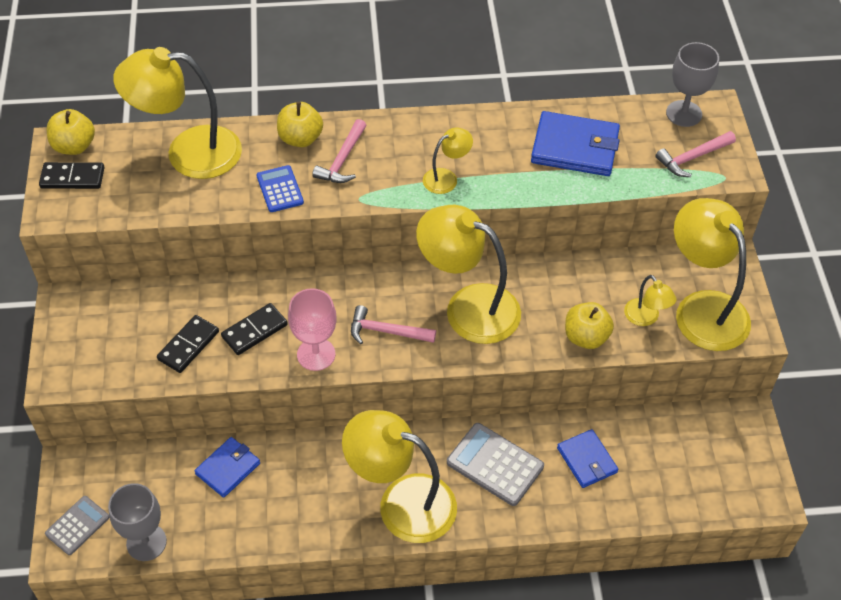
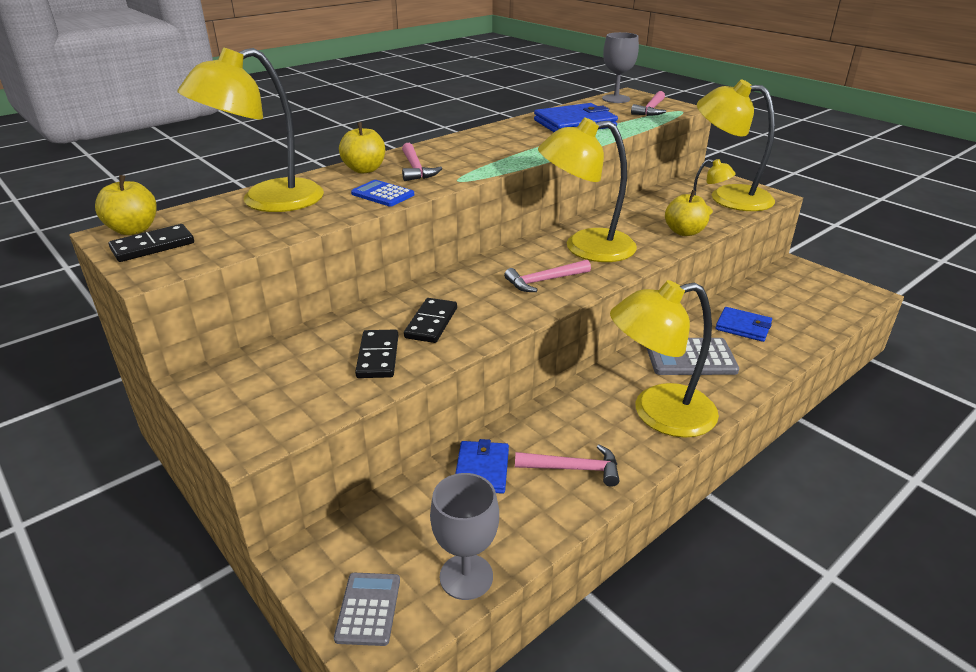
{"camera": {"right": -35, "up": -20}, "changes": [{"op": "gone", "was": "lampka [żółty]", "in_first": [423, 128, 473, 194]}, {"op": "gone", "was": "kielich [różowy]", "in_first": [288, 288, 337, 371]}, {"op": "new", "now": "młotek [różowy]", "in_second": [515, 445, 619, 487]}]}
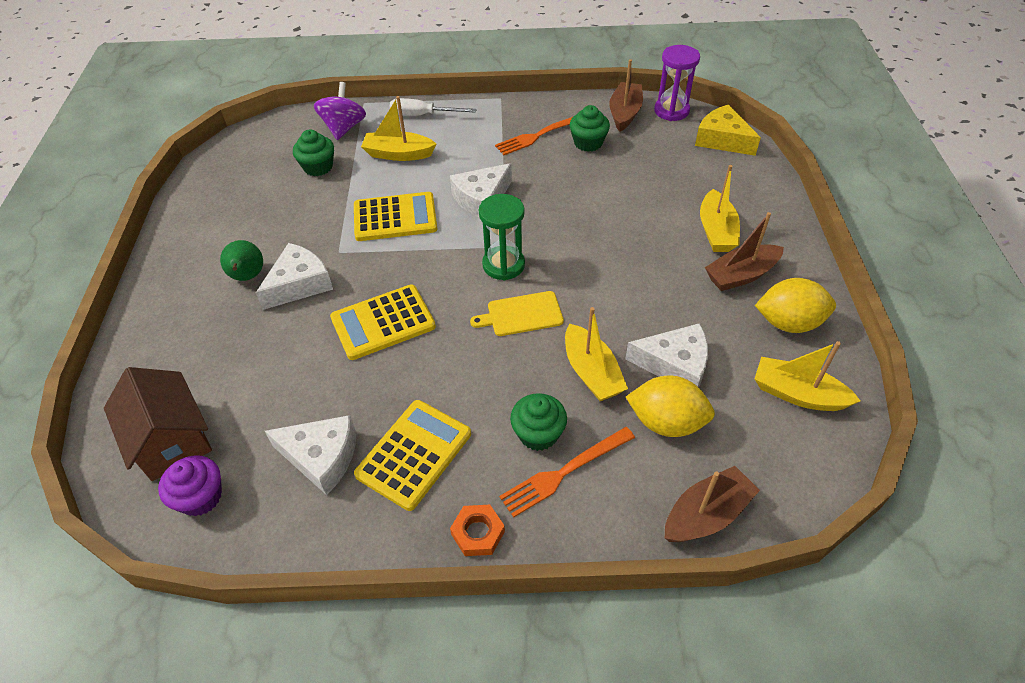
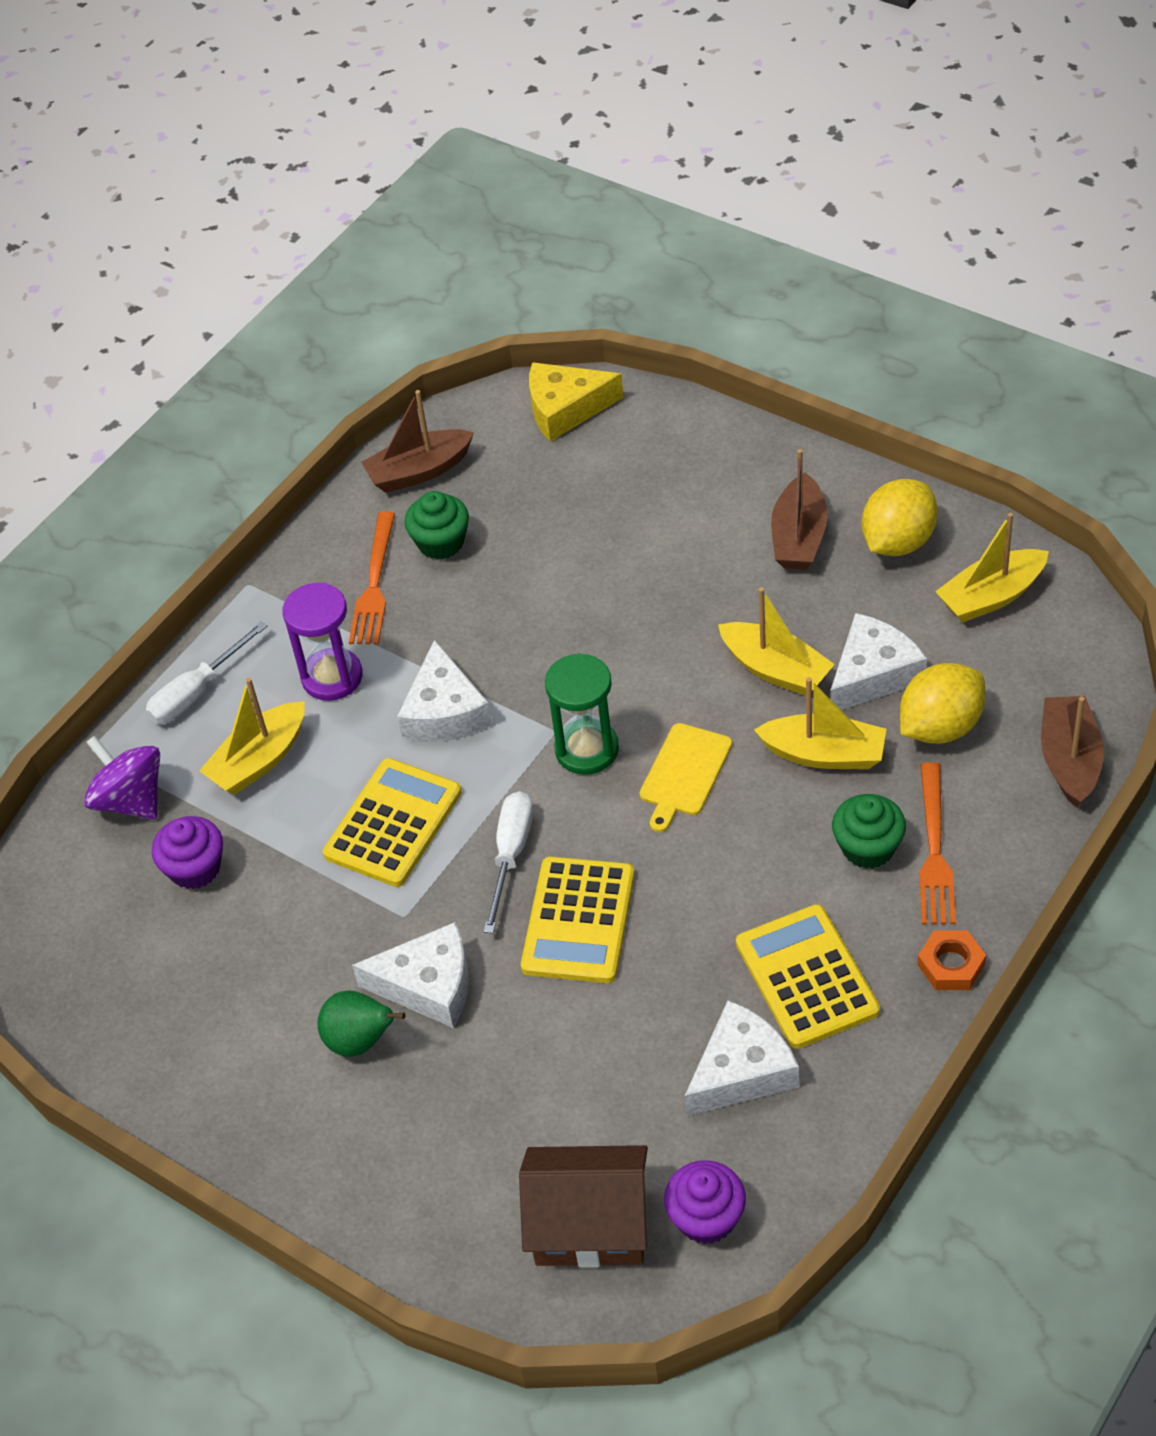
{"camera": {"right": -50, "up": 0}, "changes": [{"op": "shifted", "was": "klepsydra [fioletowy]", "in_first": [654, 45, 700, 121], "in_second": [283, 583, 363, 701]}, {"op": "rotated", "was": "łódka [brązowy]", "in_first": [609, 59, 643, 132], "in_second": [361, 390, 474, 493], "clockwise": -75}, {"op": "repainted", "was": "muffinka [zielony]", "now": "muffinka [fioletowy]", "in_first": [293, 129, 334, 176], "in_second": [152, 816, 223, 889]}, {"op": "shifted", "was": "łódka [żółty]", "in_first": [700, 165, 740, 252], "in_second": [718, 587, 835, 696]}, {"op": "rotated", "was": "ser [biały]", "in_first": [256, 243, 333, 310], "in_second": [352, 922, 469, 1028], "clockwise": 105}, {"op": "new", "now": "śrubokręt [biały]", "in_second": [483, 791, 533, 933]}]}
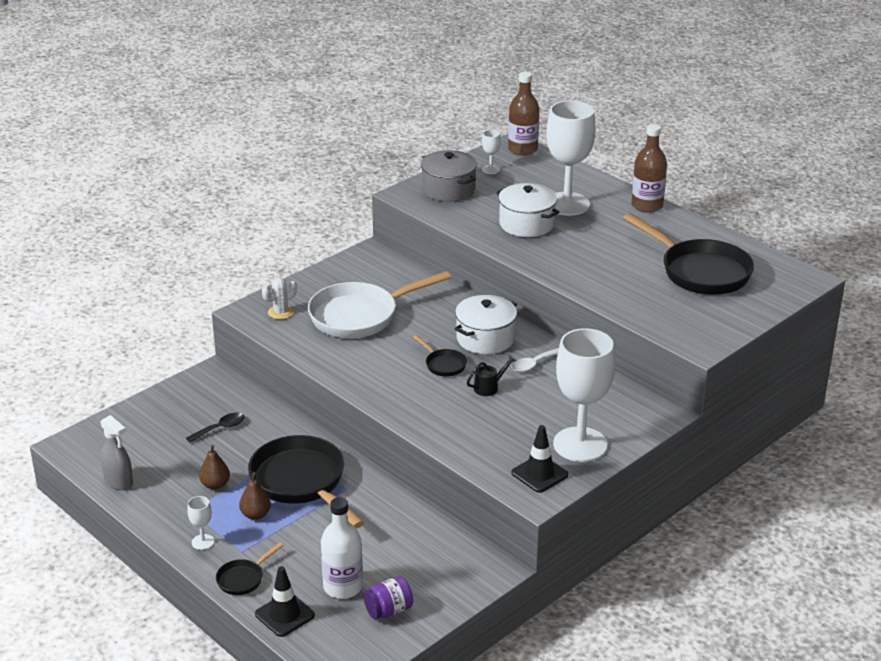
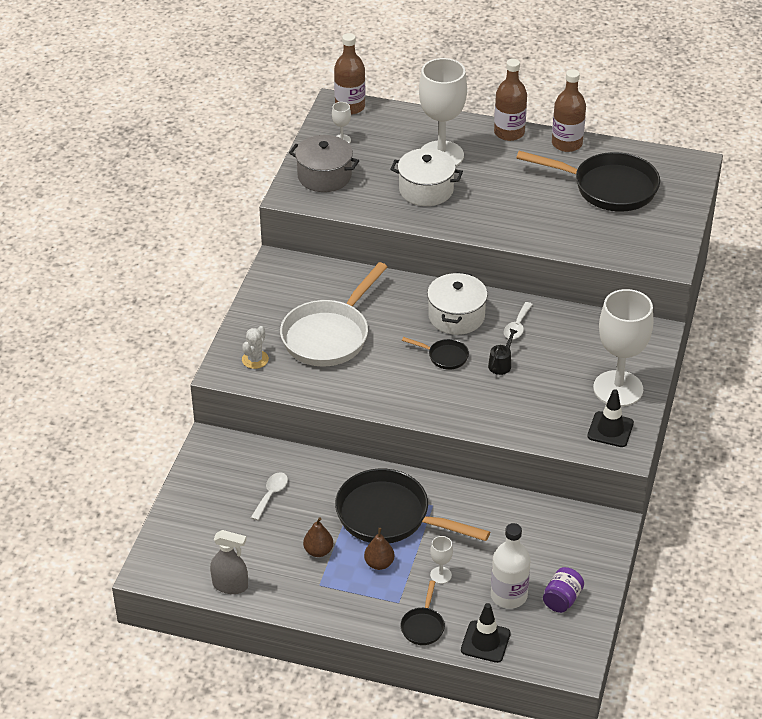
{"camera": {"right": -30, "up": 10}, "changes": [{"op": "repainted", "was": "łyżka [czarny]", "now": "łyżka [biały]", "in_first": [186, 413, 245, 443], "in_second": [251, 472, 288, 521]}, {"op": "shifted", "was": "kielich [biały]", "in_first": [187, 496, 214, 550], "in_second": [430, 536, 453, 584]}, {"op": "new", "now": "butelka [brązowy]", "in_second": [552, 69, 586, 152]}]}
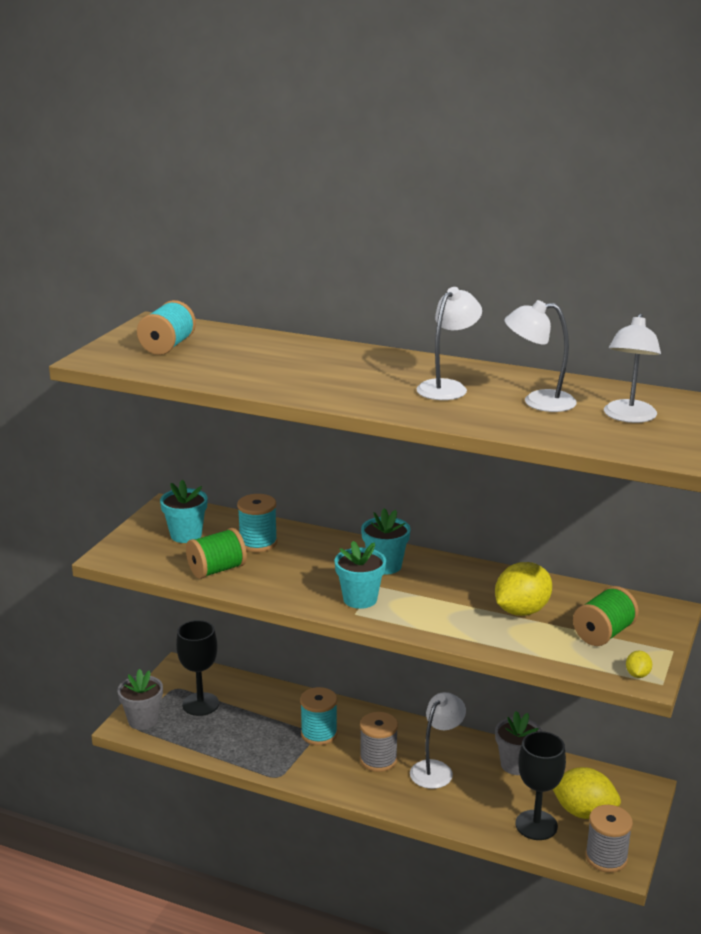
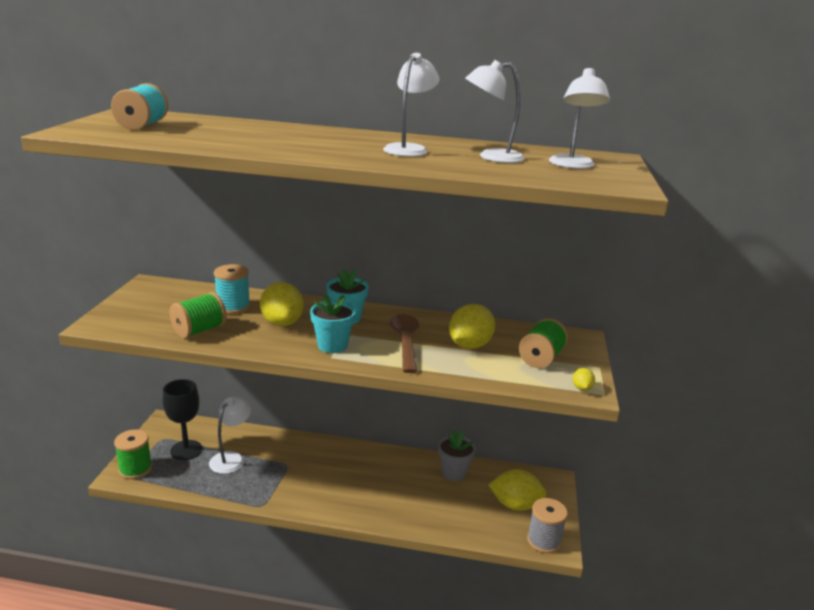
{"camera": {"right": -15, "up": 0}, "changes": [{"op": "gone", "was": "doniczka [turkusowy]", "in_first": [160, 480, 208, 543]}, {"op": "swapped", "was": "doniczka [szary]", "now": "szpulka [zielony]", "in_first": [117, 669, 163, 730], "in_second": [114, 430, 152, 479]}, {"op": "gone", "was": "szpulka [turkusowy]", "in_first": [300, 687, 338, 745]}, {"op": "shifted", "was": "lampka [biały]", "in_first": [410, 692, 466, 789], "in_second": [209, 396, 251, 474]}, {"op": "gone", "was": "szpulka [szary]", "in_first": [360, 712, 398, 772]}, {"op": "gone", "was": "kielich [czarny]", "in_first": [516, 731, 566, 840]}, {"op": "new", "now": "cytryna [żółty]", "in_second": [260, 282, 303, 326]}, {"op": "new", "now": "łyżka [brązowy]", "in_second": [390, 314, 419, 373]}]}
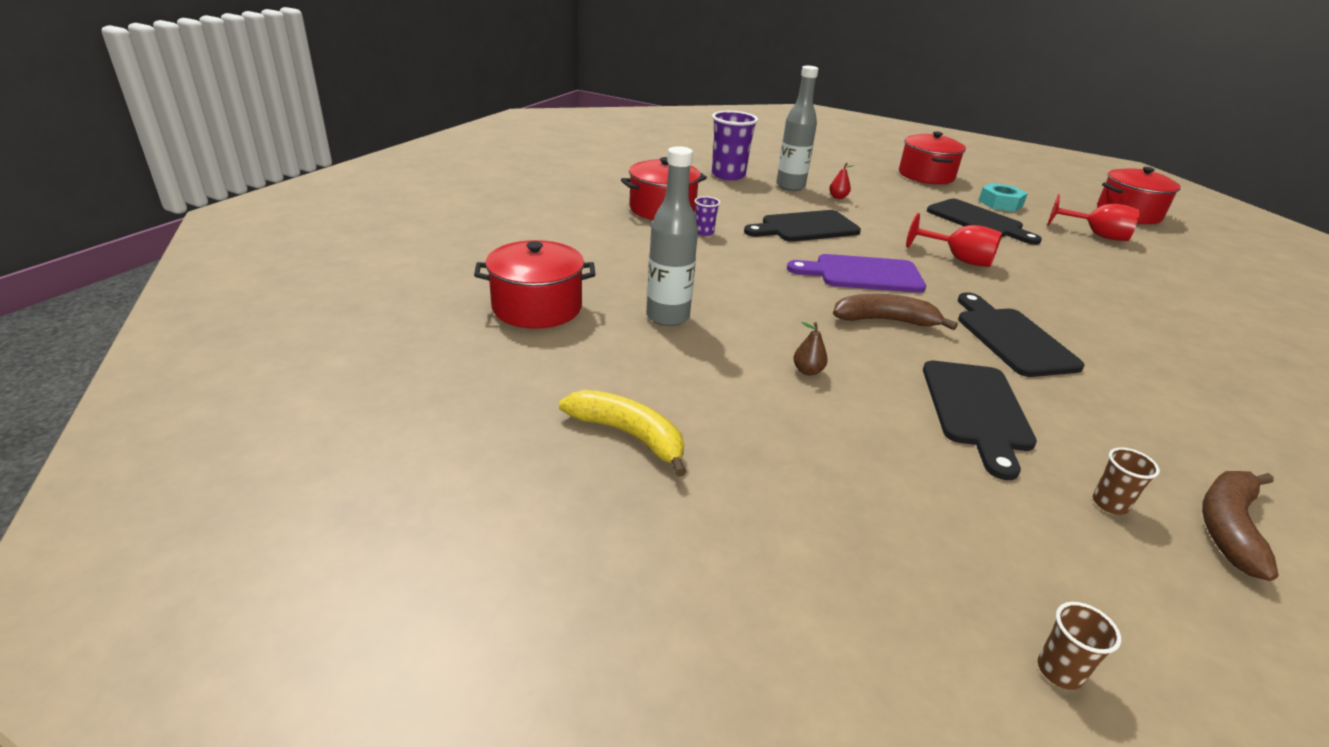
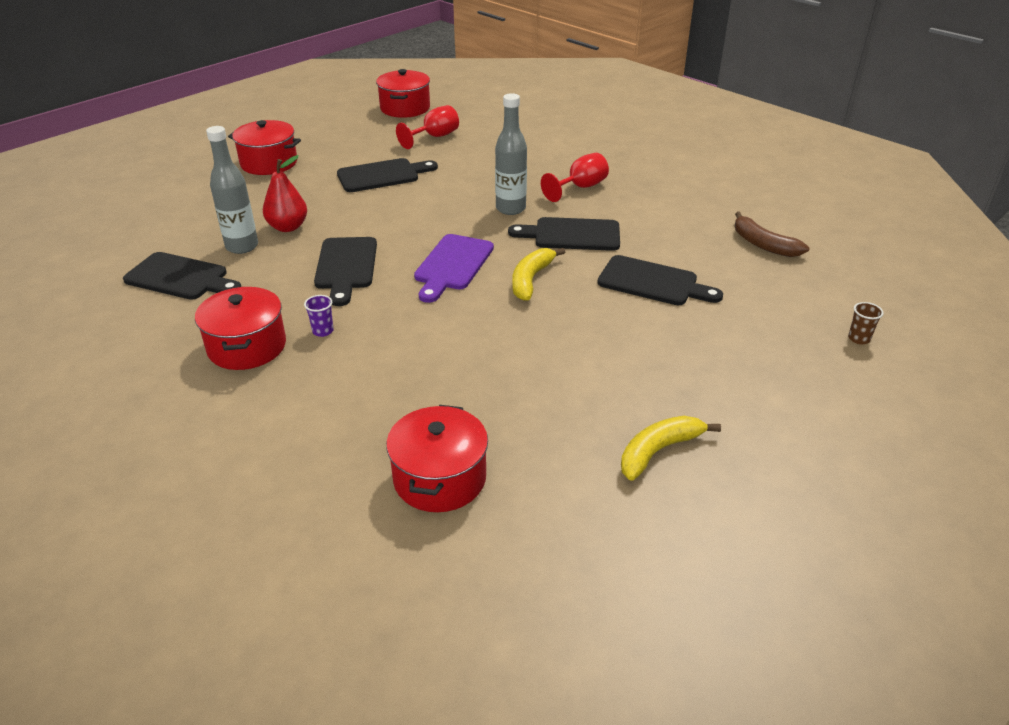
{"camera": {"right": -70, "up": 5}, "changes": [{"op": "swapped", "was": "szklanka [fioletowy]", "now": "deska do krojenia [czarny]", "in_first": [712, 111, 758, 180], "in_second": [123, 252, 241, 300]}, {"op": "shifted", "was": "butelka [szary]", "in_first": [646, 146, 698, 326], "in_second": [495, 93, 527, 215]}, {"op": "scaled", "was": "gruszka [czerwony]", "in_first": [829, 163, 854, 199], "in_second": [263, 155, 307, 232], "ratio": 1.98}, {"op": "gone", "was": "nakrętka [turkusowy]", "in_first": [978, 183, 1028, 212]}, {"op": "shifted", "was": "kielich [czerwony]", "in_first": [906, 213, 1002, 267], "in_second": [541, 153, 609, 202]}, {"op": "repainted", "was": "banan [brązowy]", "now": "banan [żółty]", "in_first": [833, 294, 958, 330], "in_second": [512, 248, 565, 301]}, {"op": "gone", "was": "gruszka [brązowy]", "in_first": [793, 322, 828, 376]}, {"op": "gone", "was": "szklanka [brązowy]", "in_first": [1093, 447, 1160, 515]}]}
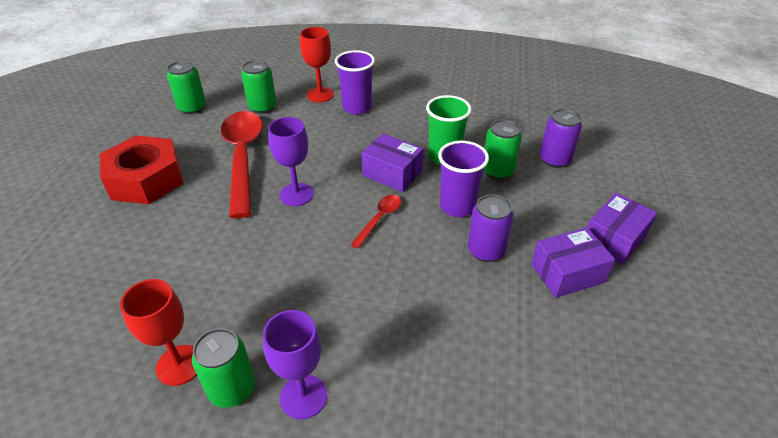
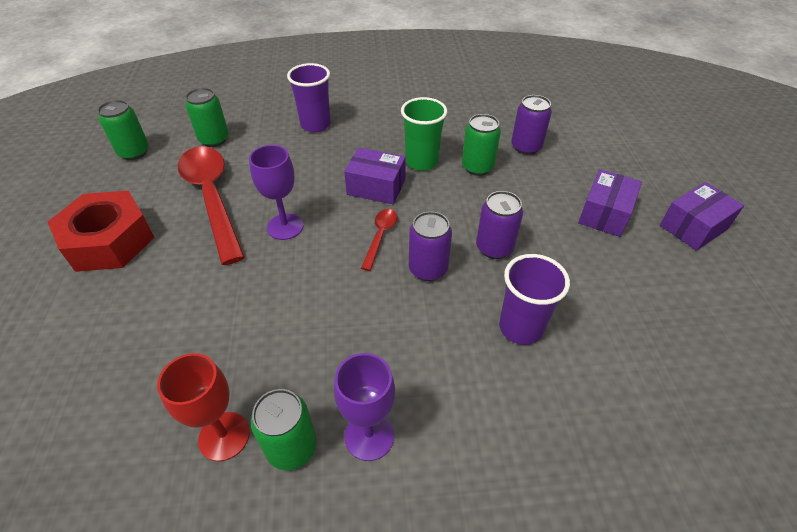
{"camera": {"right": -15, "up": 5}, "changes": [{"op": "gone", "was": "kielich [czerwony]", "in_first": [300, 27, 334, 102]}, {"op": "shifted", "was": "szklanka [fioletowy]", "in_first": [438, 141, 489, 217], "in_second": [499, 254, 570, 345]}, {"op": "shifted", "was": "pudełko [fioletowy]", "in_first": [531, 227, 615, 298], "in_second": [660, 182, 744, 251]}, {"op": "new", "now": "puszka [fioletowy]", "in_second": [409, 211, 452, 281]}]}
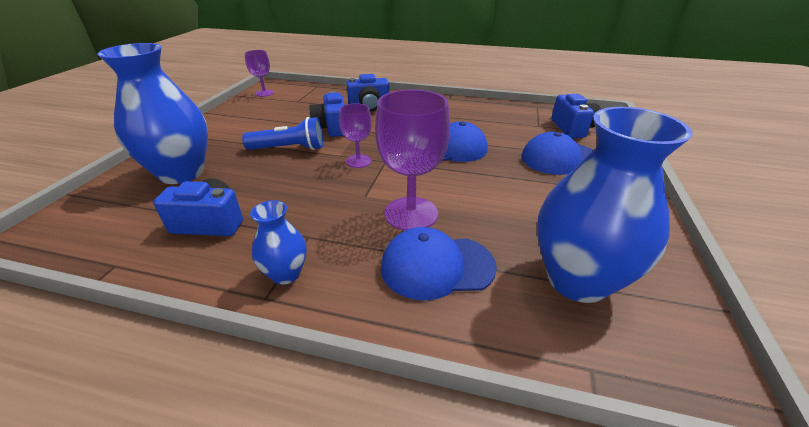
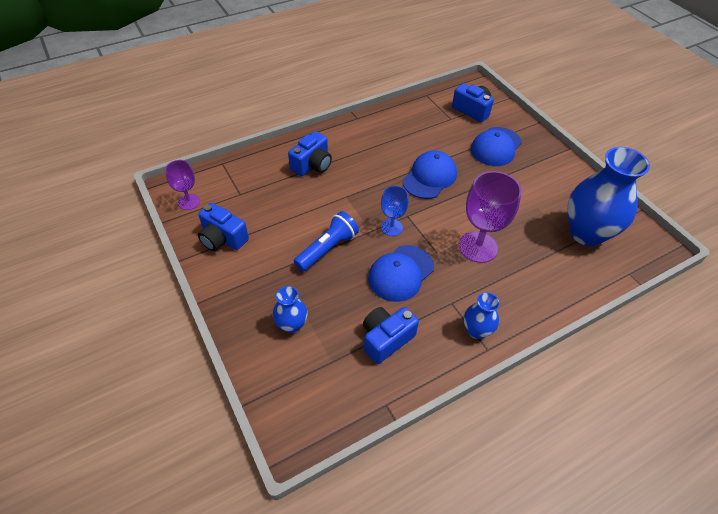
{"camera": {"right": -45, "up": 15}, "changes": [{"op": "scaled", "was": "wazon [niebieski]", "in_first": [97, 43, 208, 184], "in_second": [273, 286, 308, 333], "ratio": 0.49}, {"op": "shifted", "was": "aparat fotograficzny [niebieski]", "in_first": [309, 91, 345, 137], "in_second": [198, 203, 249, 251]}, {"op": "repainted", "was": "kielich [fioletowy]", "now": "kielich [niebieski]", "in_first": [339, 103, 372, 168], "in_second": [381, 186, 409, 236]}, {"op": "shifted", "was": "czapka [niebieski]", "in_first": [381, 227, 497, 301], "in_second": [368, 245, 434, 302]}]}
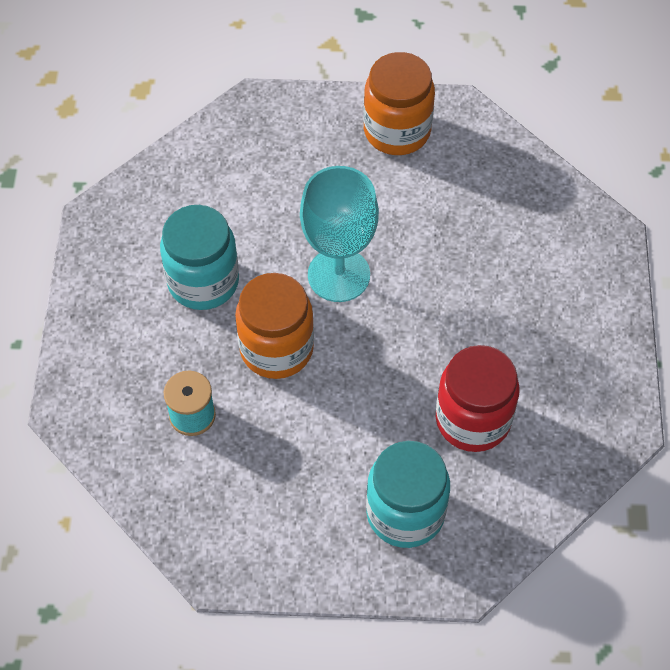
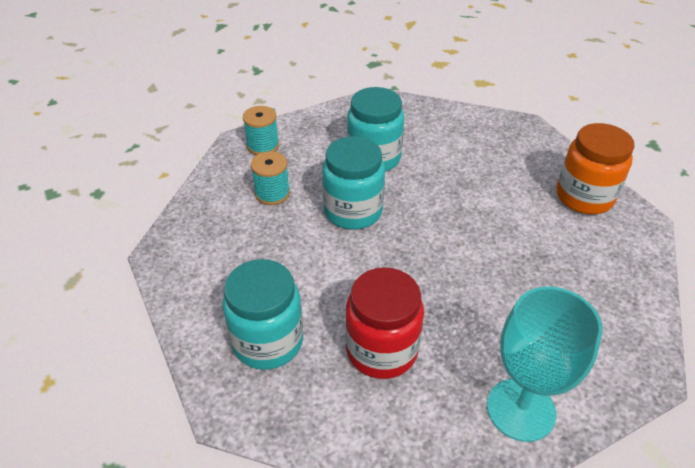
{"camera": {"right": 60, "up": -15}, "changes": [{"op": "shifted", "was": "kielich [turkusowy]", "in_first": [300, 166, 379, 302], "in_second": [487, 287, 603, 442]}, {"op": "repainted", "was": "słoik [pomarańczowy]", "now": "słoik [turkusowy]", "in_first": [235, 273, 314, 379], "in_second": [322, 136, 385, 229]}, {"op": "new", "now": "szpulka [turkusowy]", "in_second": [243, 106, 279, 155]}]}
